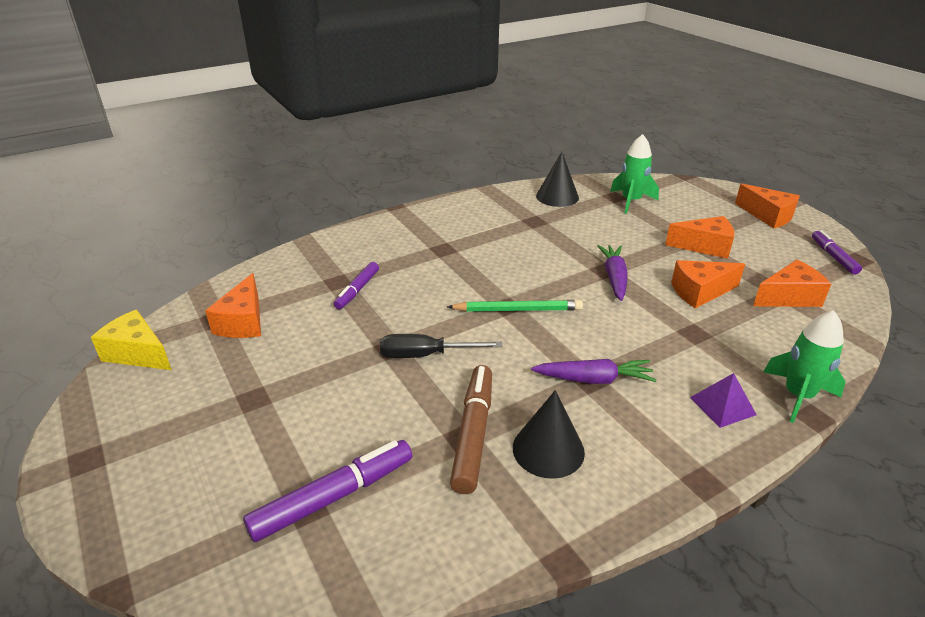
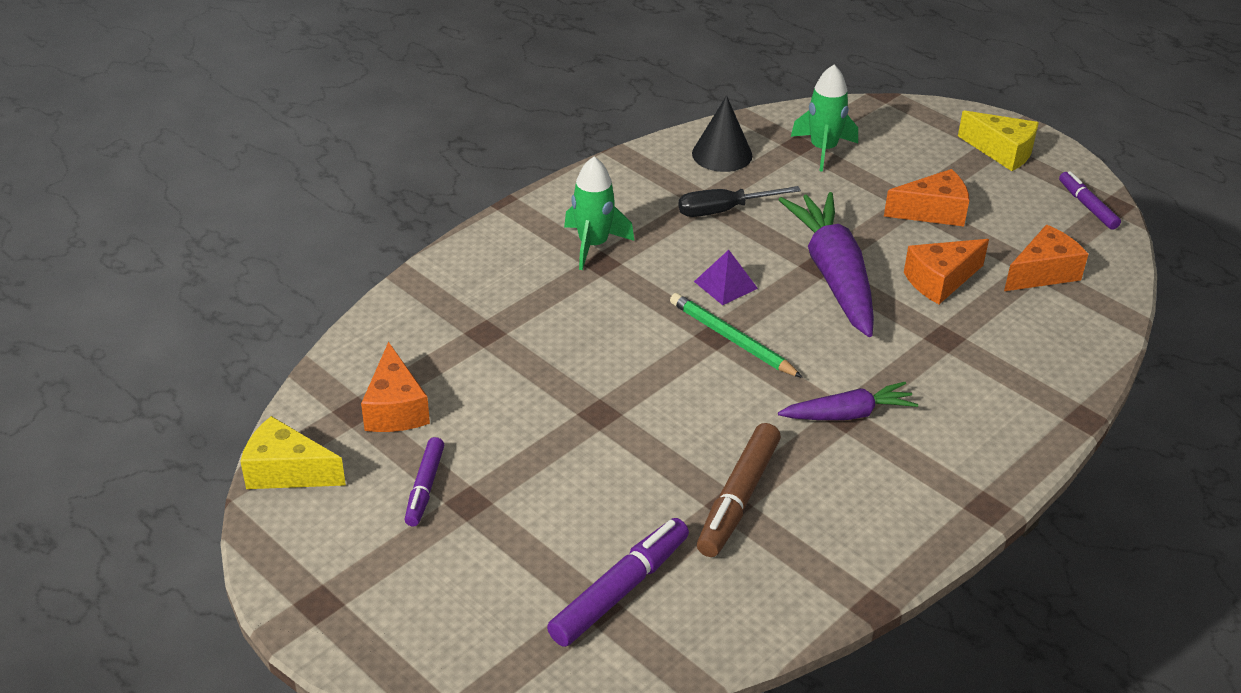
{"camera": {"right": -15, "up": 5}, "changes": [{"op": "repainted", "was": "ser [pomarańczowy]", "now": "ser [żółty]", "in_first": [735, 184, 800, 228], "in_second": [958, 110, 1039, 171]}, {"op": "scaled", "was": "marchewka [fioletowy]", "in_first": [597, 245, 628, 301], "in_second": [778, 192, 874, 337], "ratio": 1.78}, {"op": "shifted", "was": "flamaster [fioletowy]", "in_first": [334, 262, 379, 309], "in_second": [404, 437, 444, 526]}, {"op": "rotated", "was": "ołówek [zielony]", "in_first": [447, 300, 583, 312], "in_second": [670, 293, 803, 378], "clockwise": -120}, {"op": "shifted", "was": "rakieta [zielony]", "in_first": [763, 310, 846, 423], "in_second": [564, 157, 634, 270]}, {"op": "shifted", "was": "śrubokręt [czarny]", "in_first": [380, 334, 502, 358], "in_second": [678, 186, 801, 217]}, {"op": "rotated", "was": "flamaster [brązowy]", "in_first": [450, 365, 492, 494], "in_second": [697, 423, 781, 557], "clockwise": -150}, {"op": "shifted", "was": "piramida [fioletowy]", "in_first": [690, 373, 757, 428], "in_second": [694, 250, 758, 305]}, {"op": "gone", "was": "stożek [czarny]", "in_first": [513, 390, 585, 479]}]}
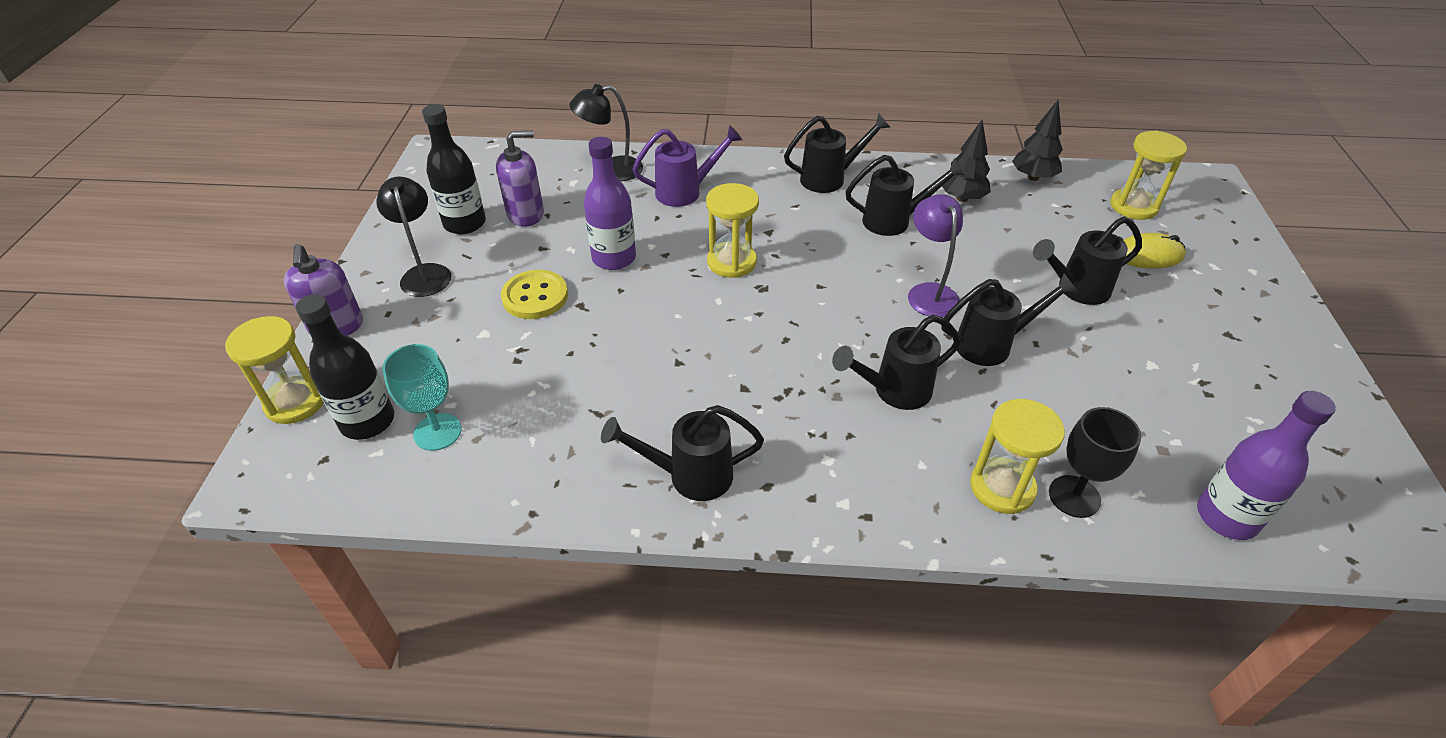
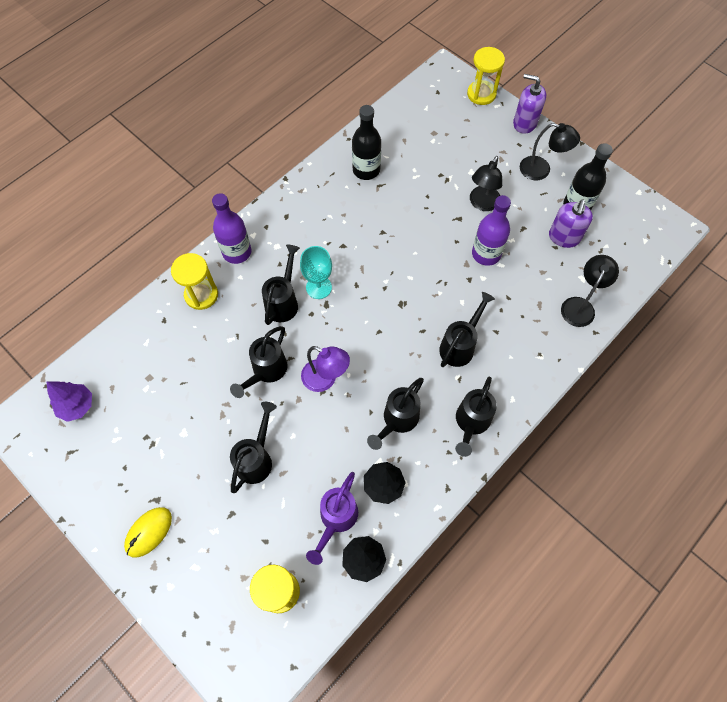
{"camera": {"right": 130, "up": 20}, "changes": [{"op": "shifted", "was": "konewka [fioletowy]", "in_first": [633, 125, 742, 207], "in_second": [306, 472, 358, 565]}, {"op": "gone", "was": "klepsydra [żółty]", "in_first": [706, 183, 759, 278]}, {"op": "shifted", "was": "myszka [żółty]", "in_first": [1123, 233, 1186, 269], "in_second": [124, 507, 172, 558]}, {"op": "swapped", "was": "guzik [żółty]", "now": "lampka [czarny]", "in_first": [501, 270, 568, 319], "in_second": [470, 156, 503, 211]}, {"op": "shifted", "was": "butelka [czarny]", "in_first": [295, 294, 394, 440], "in_second": [352, 105, 381, 180]}, {"op": "shifted", "was": "kielich [turkusowy]", "in_first": [382, 344, 462, 451], "in_second": [300, 246, 332, 299]}, {"op": "shifted", "was": "butelka [fioletowy]", "in_first": [1197, 391, 1336, 540], "in_second": [212, 193, 251, 264]}, {"op": "shifted", "was": "konewka [czarny]", "in_first": [601, 405, 764, 501], "in_second": [439, 292, 495, 367]}, {"op": "gone", "was": "kielich [czarny]", "in_first": [1049, 407, 1141, 518]}, {"op": "new", "now": "drzewko [fioletowy]", "in_second": [47, 382, 92, 422]}]}
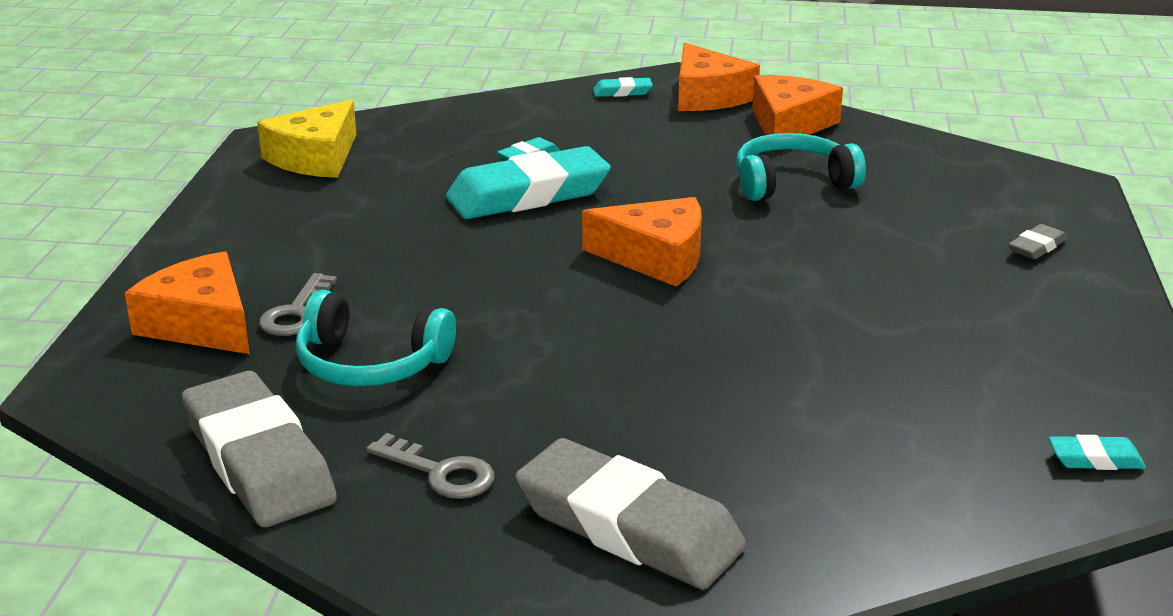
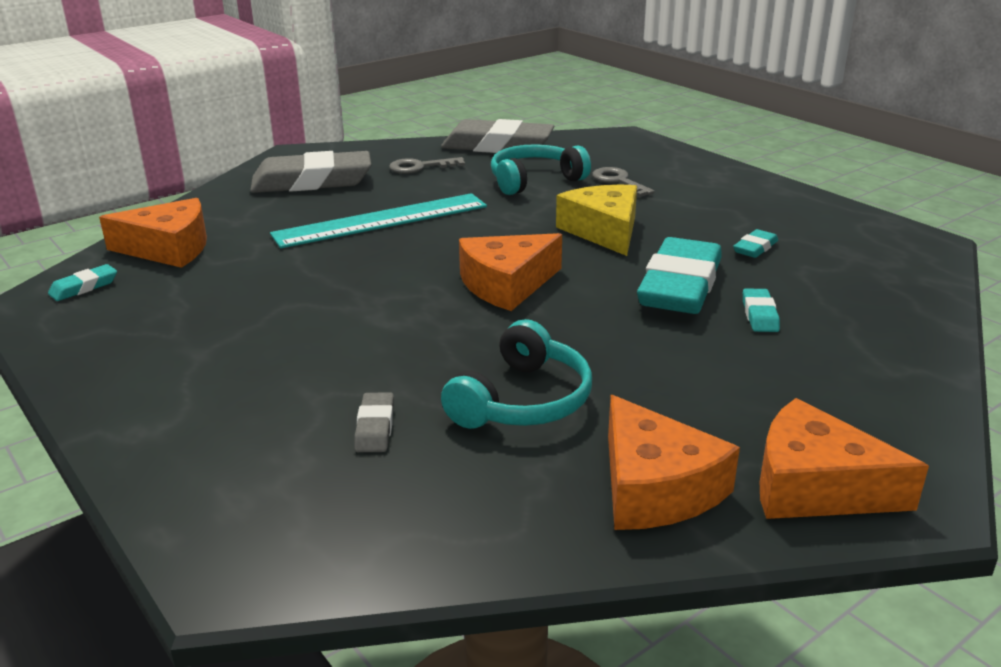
{"camera": {"right": 135, "up": 0}, "changes": [{"op": "shifted", "was": "gumka do mazania [turkusowy]", "in_first": [593, 77, 653, 97], "in_second": [733, 229, 778, 258]}, {"op": "shifted", "was": "ser [żółty]", "in_first": [257, 100, 356, 178], "in_second": [556, 185, 637, 256]}, {"op": "shifted", "was": "gumka do mazania [szary]", "in_first": [1009, 224, 1067, 259], "in_second": [354, 392, 394, 452]}, {"op": "shifted", "was": "ser [pomarańczowy]", "in_first": [125, 251, 250, 354], "in_second": [99, 198, 207, 268]}, {"op": "new", "now": "linijka [turkusowy]", "in_second": [270, 193, 487, 248]}]}
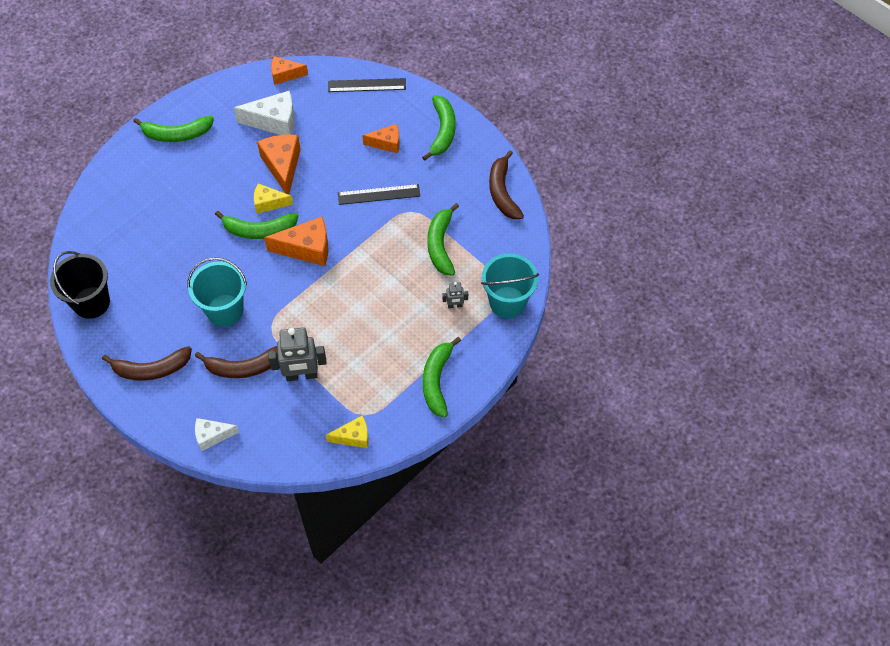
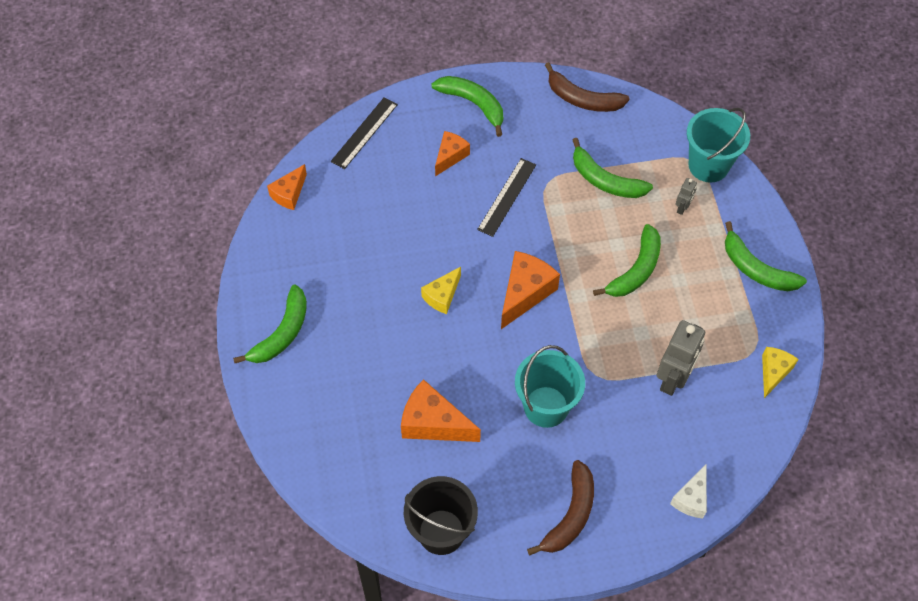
{"camera": {"right": -55, "up": 0}, "changes": [{"op": "gone", "was": "ser [biały]", "in_first": [234, 91, 295, 135]}, {"op": "shifted", "was": "ser [pomarańczowy]", "in_first": [257, 134, 301, 195], "in_second": [401, 379, 481, 442]}, {"op": "shifted", "was": "banan [zielony]", "in_first": [215, 211, 298, 239], "in_second": [593, 224, 661, 297]}, {"op": "gone", "was": "banan [brązowy]", "in_first": [195, 346, 278, 378]}]}
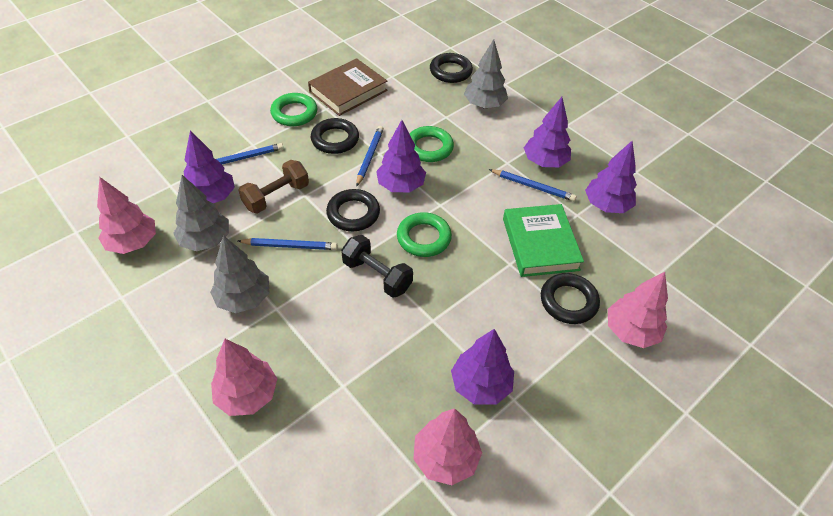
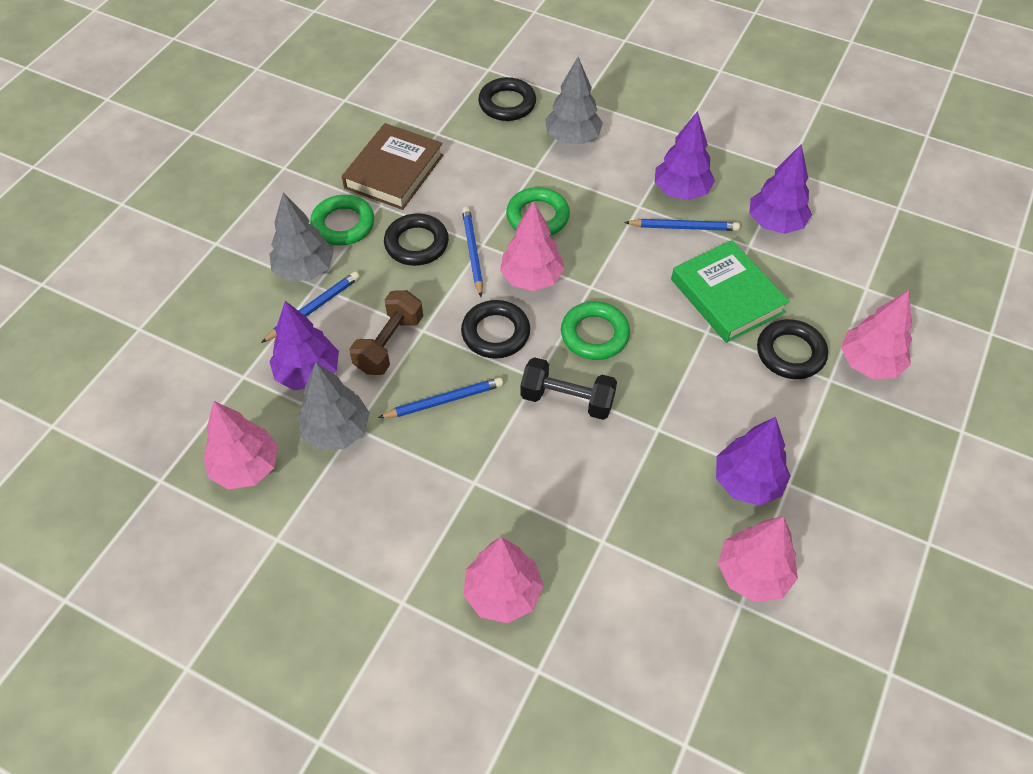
{"camera": {"right": -20, "up": 5}, "changes": [{"op": "repainted", "was": "drzewko [fioletowy]", "now": "drzewko [różowy]", "in_first": [376, 120, 426, 193], "in_second": [500, 201, 565, 291]}, {"op": "shifted", "was": "drzewko [szary]", "in_first": [210, 235, 270, 313], "in_second": [269, 193, 334, 281]}]}
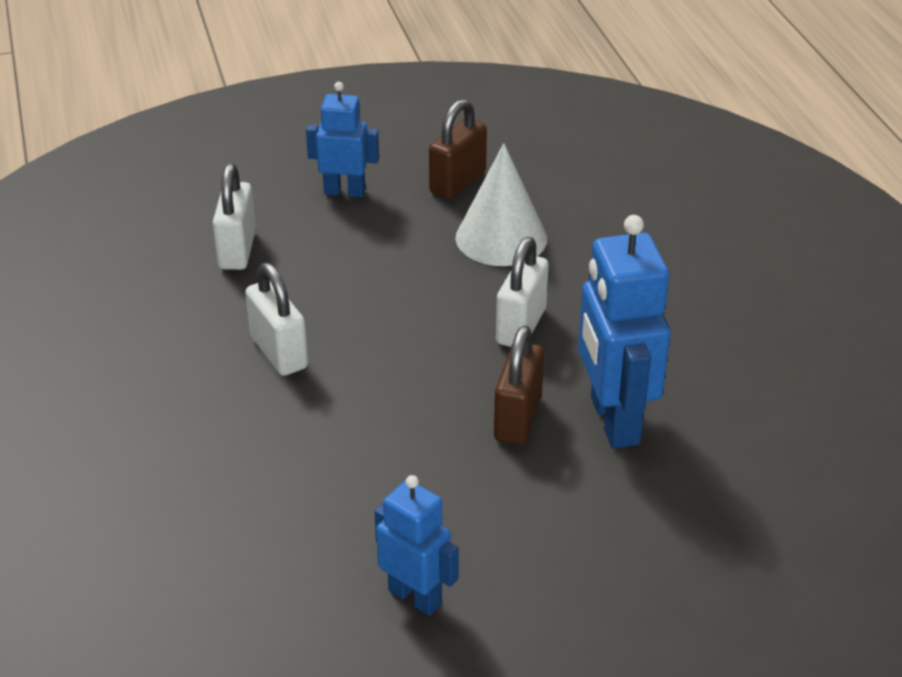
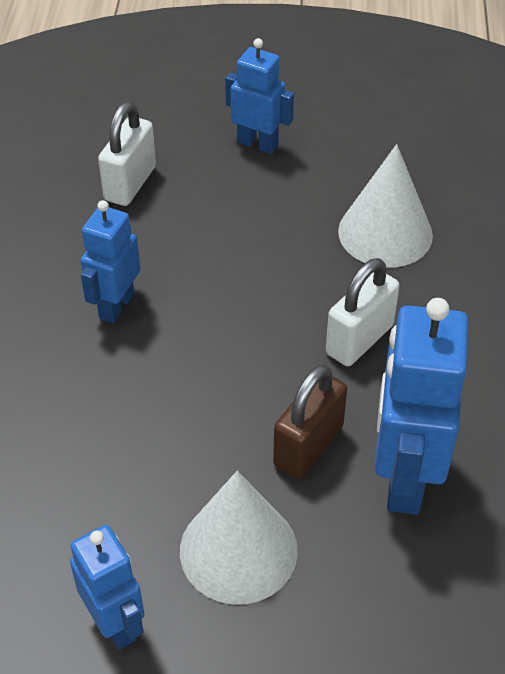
{"camera": {"right": 20, "up": 10}, "changes": [{"op": "gone", "was": "kłódka [brązowy]", "in_first": [429, 99, 487, 199]}, {"op": "swapped", "was": "kłódka [biały]", "now": "robot [niebieski]", "in_first": [245, 263, 308, 376], "in_second": [81, 200, 140, 323]}, {"op": "new", "now": "stożek [biały]", "in_second": [180, 471, 298, 605]}]}
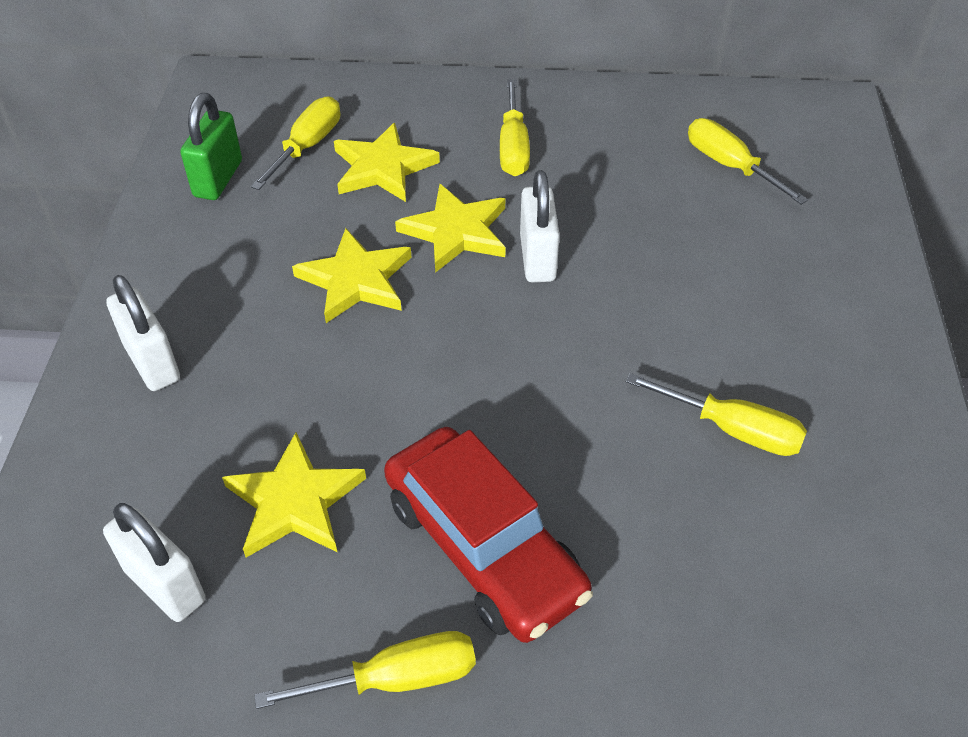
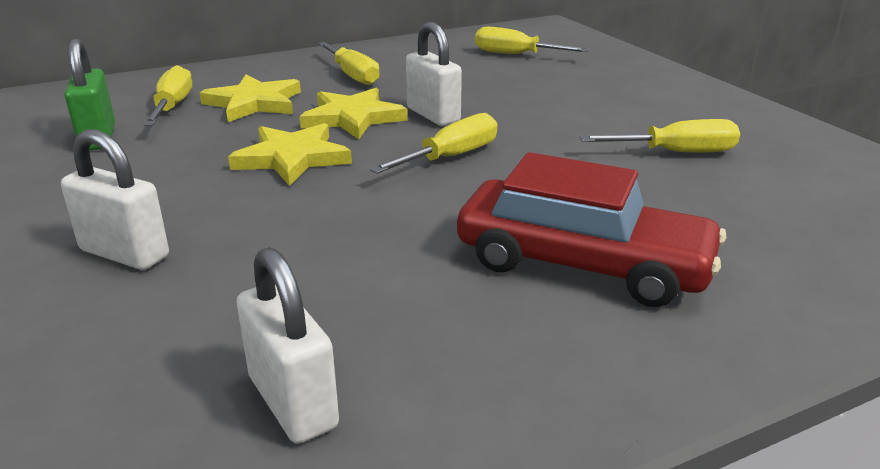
{"camera": {"right": -30, "up": -20}, "changes": [{"op": "gone", "was": "gwiazda [żółty]", "in_first": [222, 432, 366, 557]}, {"op": "rotated", "was": "kłódka [biały]", "in_first": [103, 503, 206, 622], "in_second": [237, 247, 339, 444], "clockwise": 45}, {"op": "shifted", "was": "śrubokręt [żółty]", "in_first": [254, 631, 476, 709], "in_second": [370, 113, 498, 174]}]}
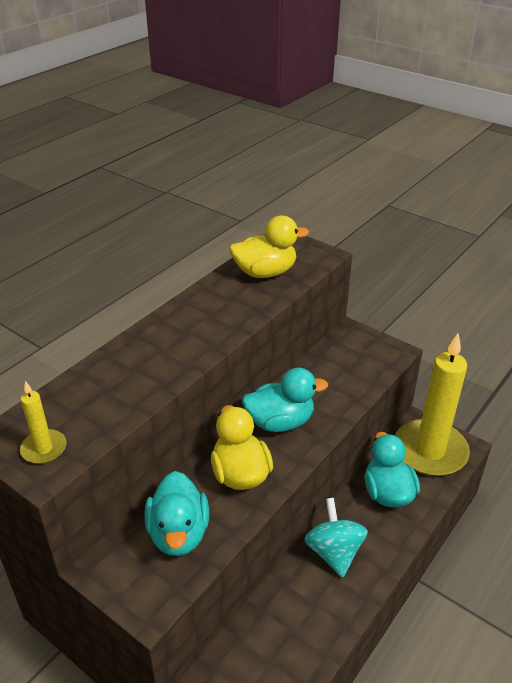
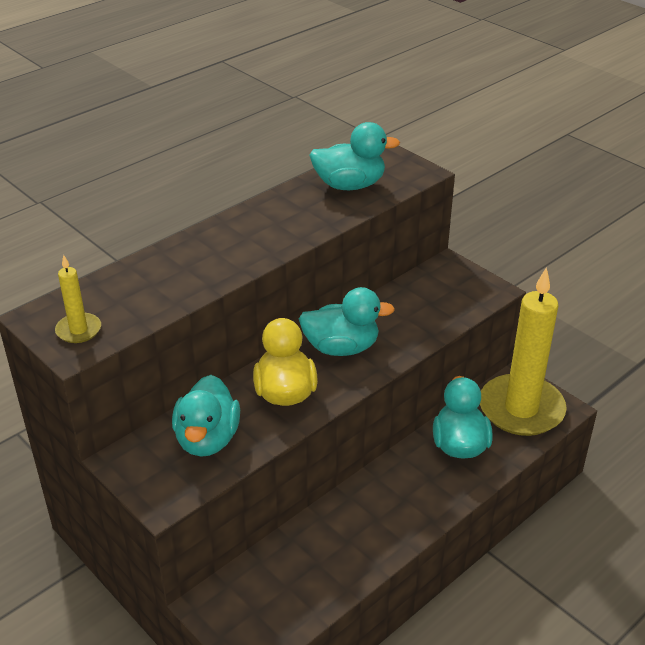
{"camera": {"right": 10, "up": 0}, "changes": [{"op": "repainted", "was": "kaczka [żółty]", "now": "kaczka [turkusowy]", "in_first": [229, 215, 309, 278], "in_second": [309, 122, 400, 190]}, {"op": "gone", "was": "bączek [turkusowy]", "in_first": [304, 498, 368, 578]}]}
